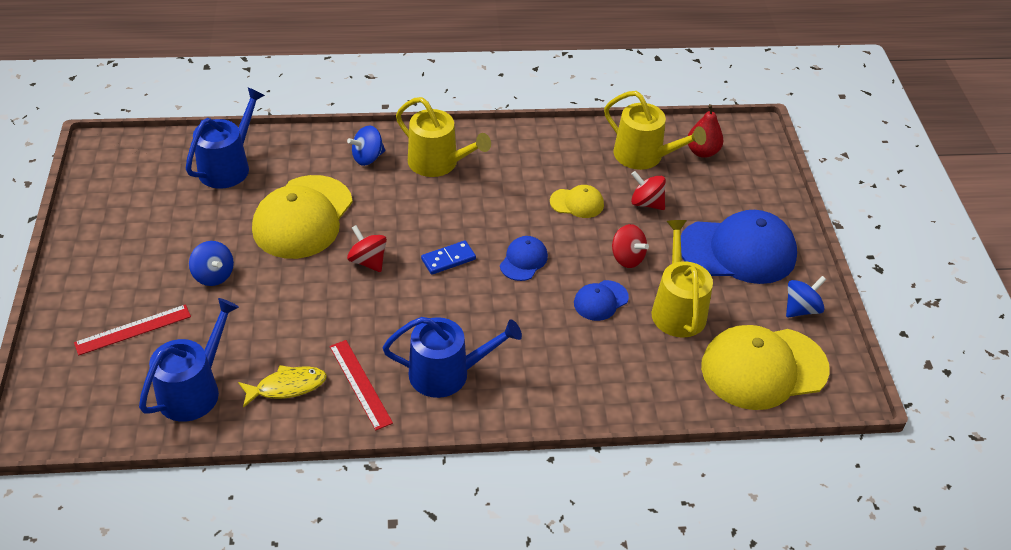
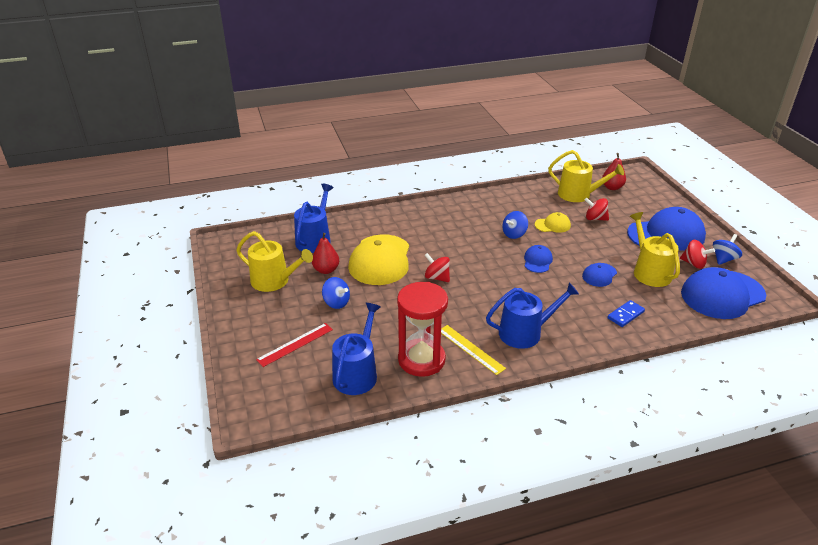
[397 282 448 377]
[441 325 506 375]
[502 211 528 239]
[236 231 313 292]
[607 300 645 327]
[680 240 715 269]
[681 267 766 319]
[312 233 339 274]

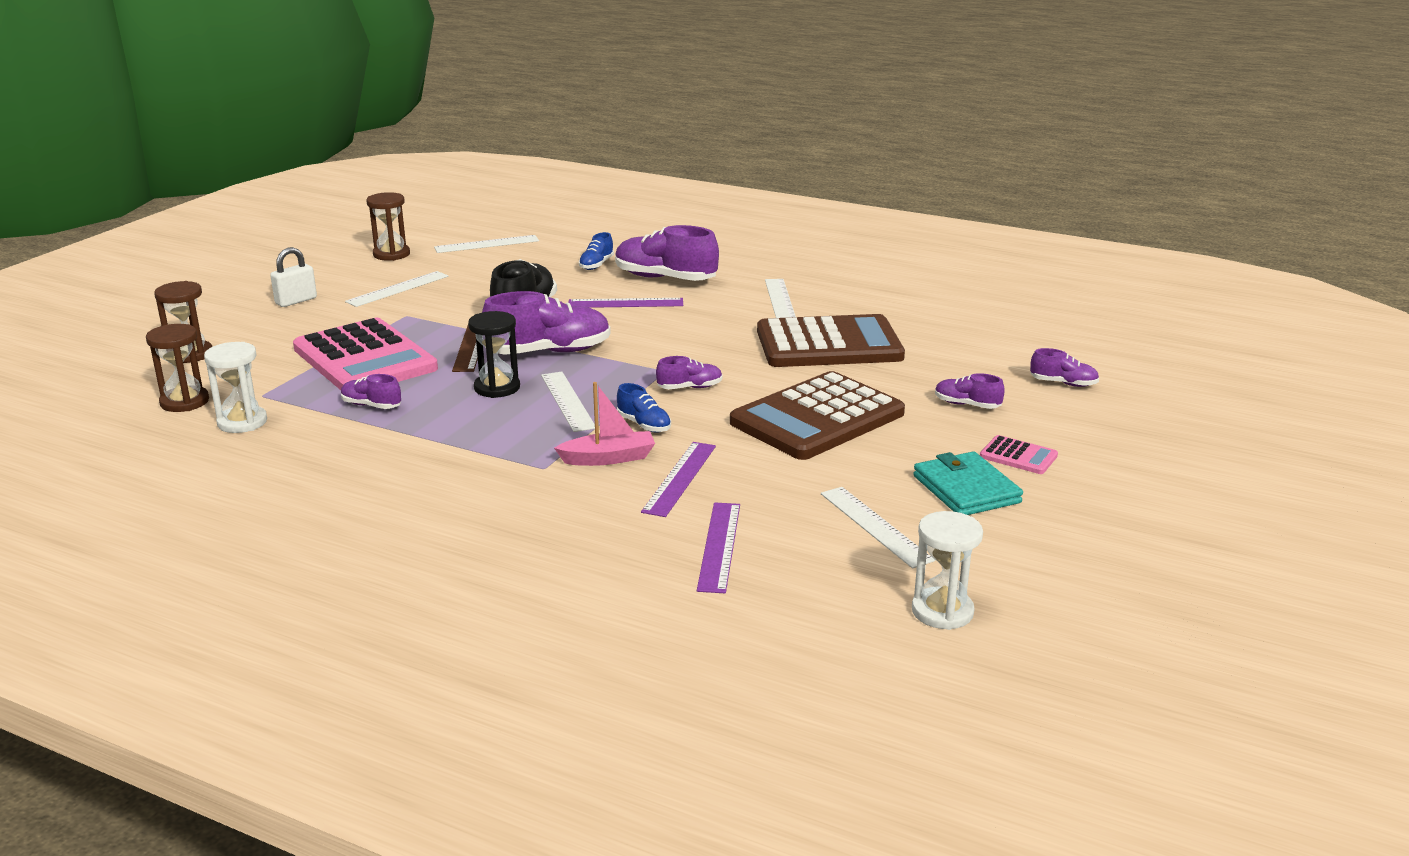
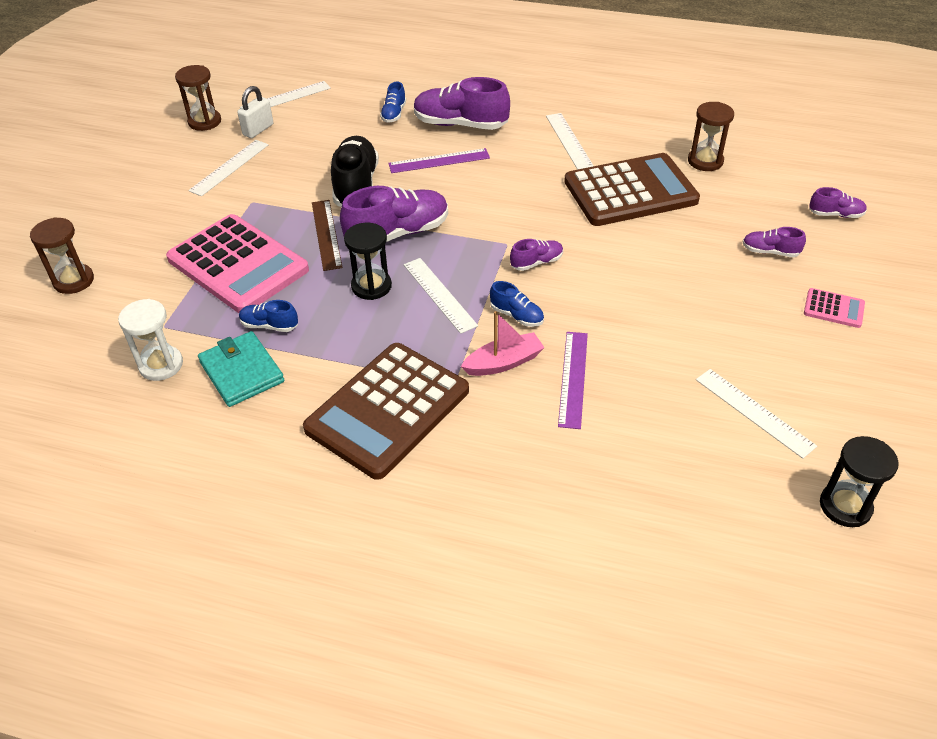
[688 102 734 171]
[237 86 273 138]
[239 300 298 332]
[697 503 740 593] (first image)
[303 343 469 480]
[820 436 899 527]
[198 331 284 407]

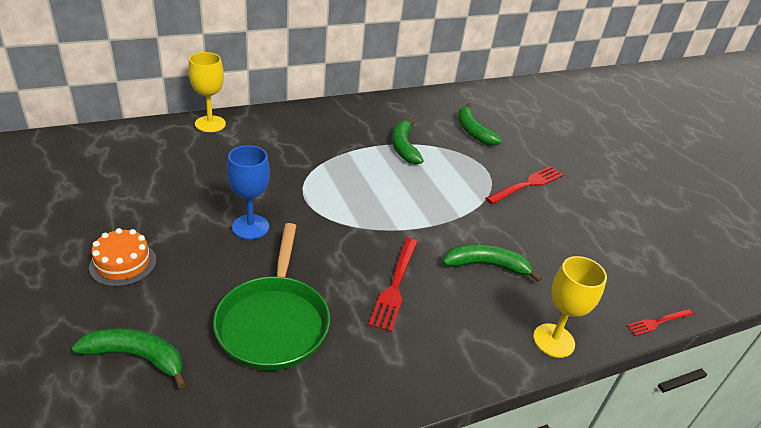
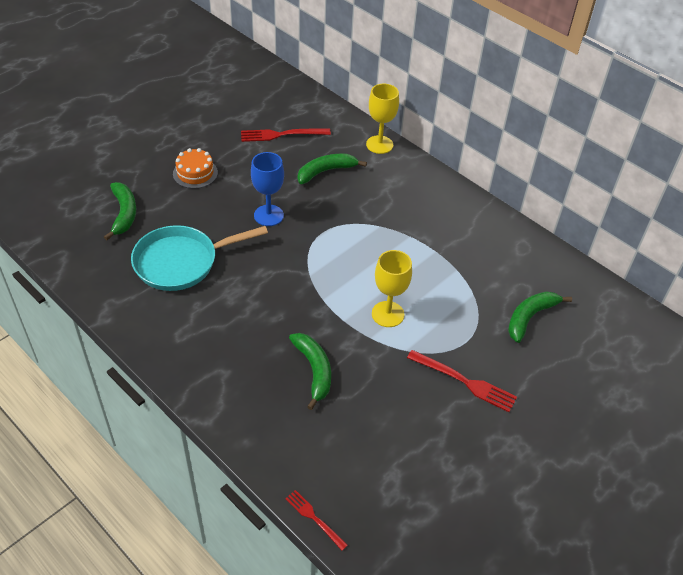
[131 225 268 291]
[241 129 331 142]
[298 154 367 184]
[372 250 412 327]

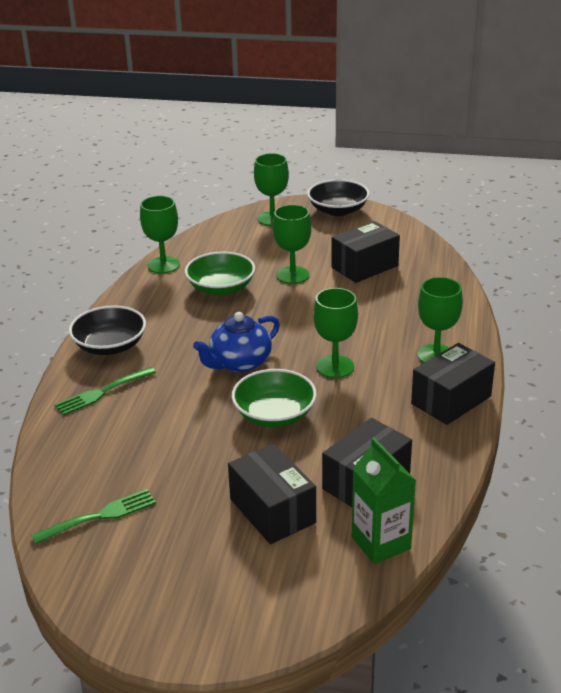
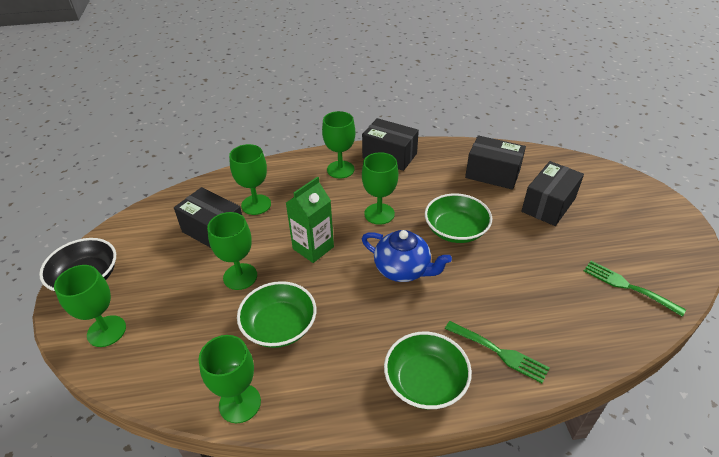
[384 332 472 409]
[286 177 334 263]
[229 144 271 215]

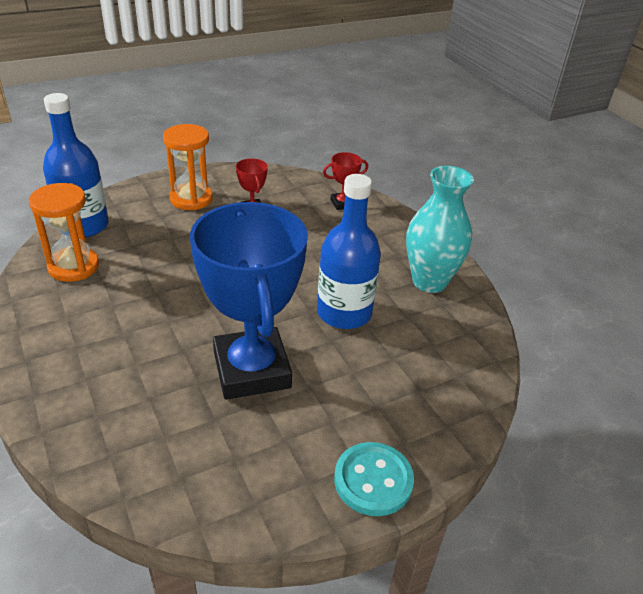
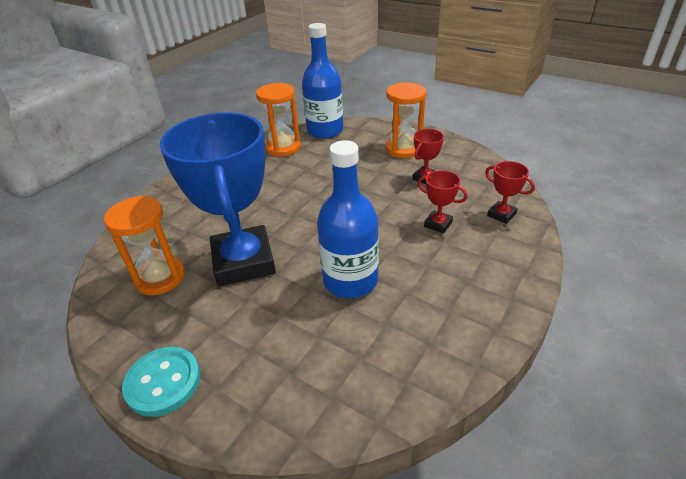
[159 112 276 286]
[406 166 474 293] (first image)
[104 196 185 295]
[418 170 468 233]

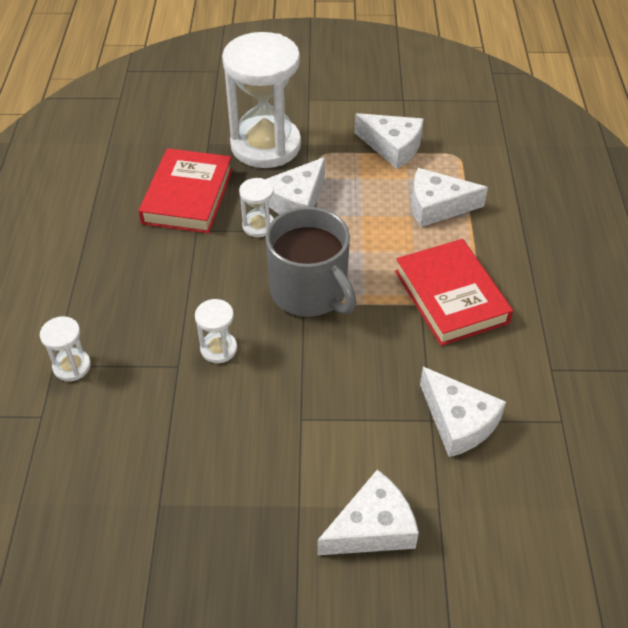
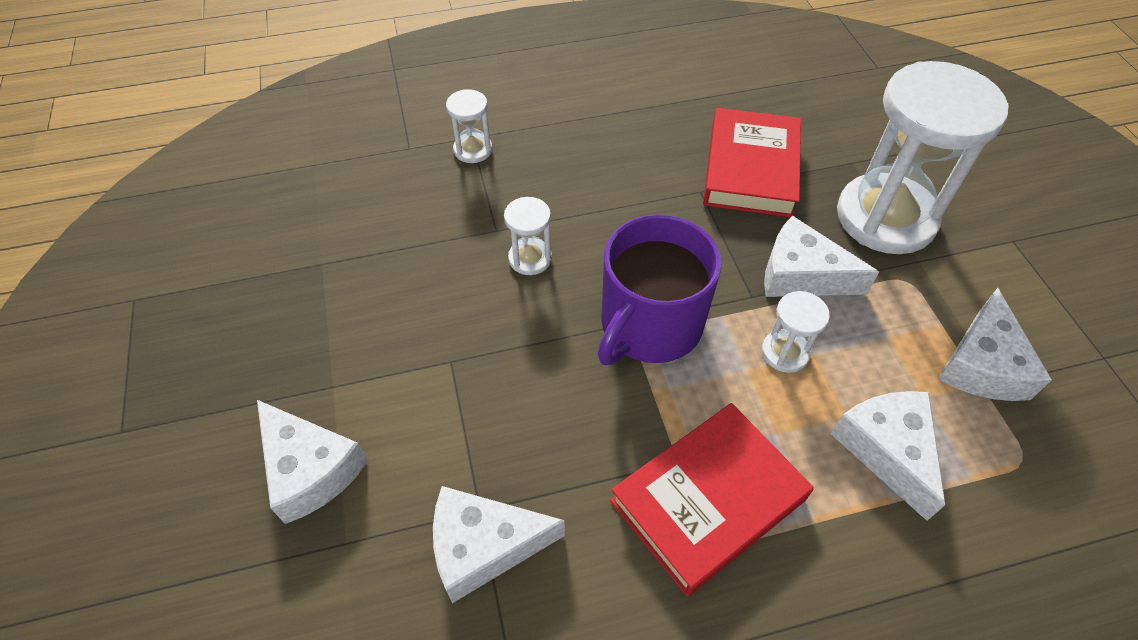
[703 108 801 217]
[762 291 830 373]
[598 214 722 365]
[433 486 565 603]

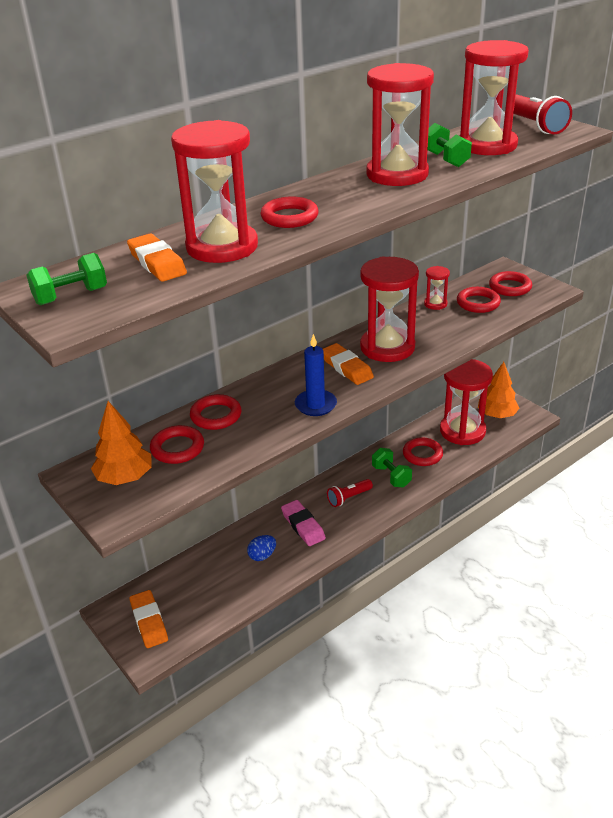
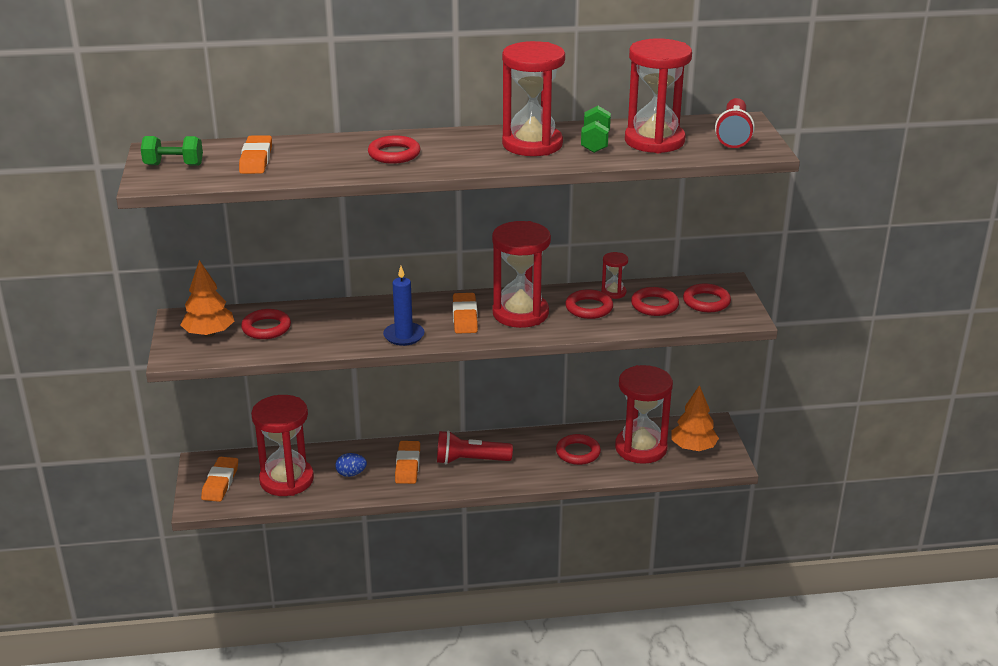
[251 395 314 496]
[565 289 613 319]
[395 441 420 484]
[437 430 513 464]
[372 448 412 487] (first image)

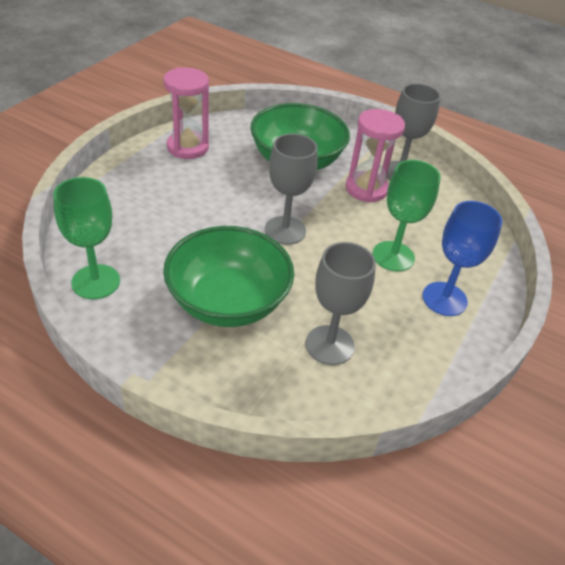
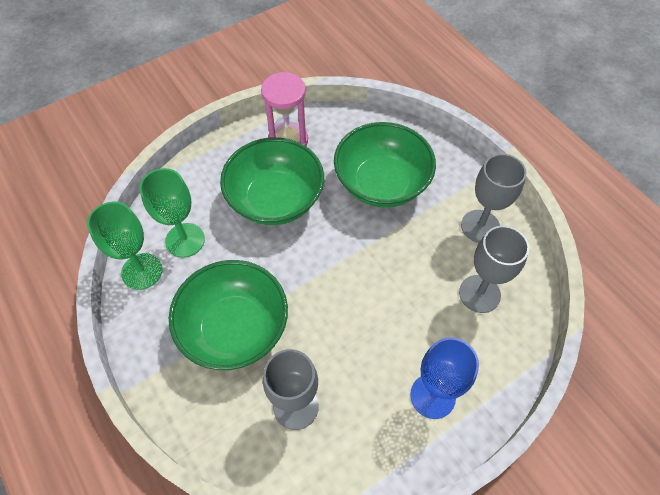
[459 226 529 313]
[346 109 405 203] (first image)
[139 168 205 258]
[220 137 324 225]

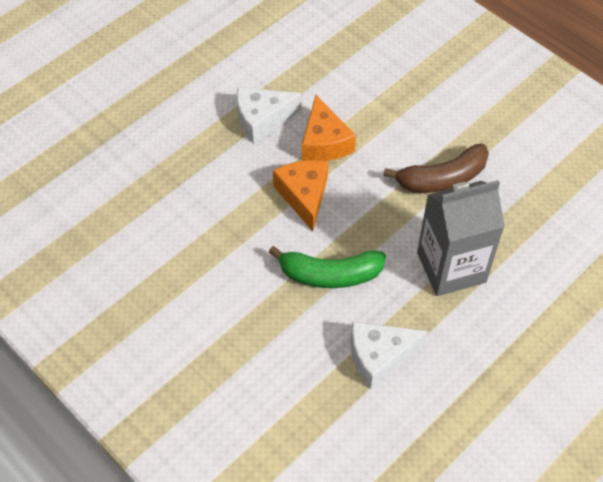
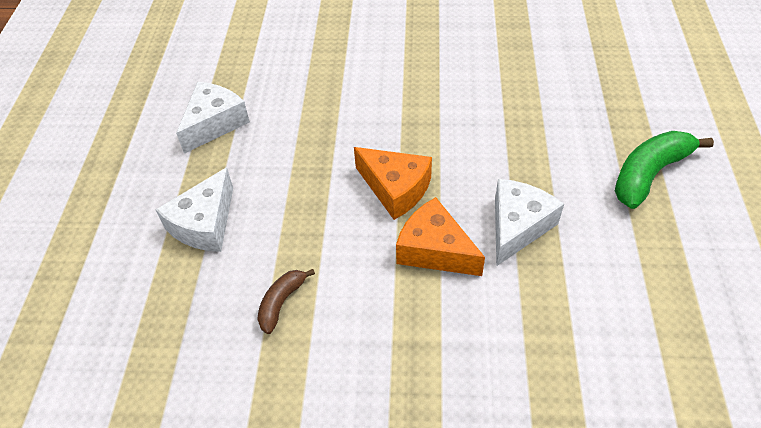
[615 131 714 209]
[257 269 315 334]
[155 167 233 252]

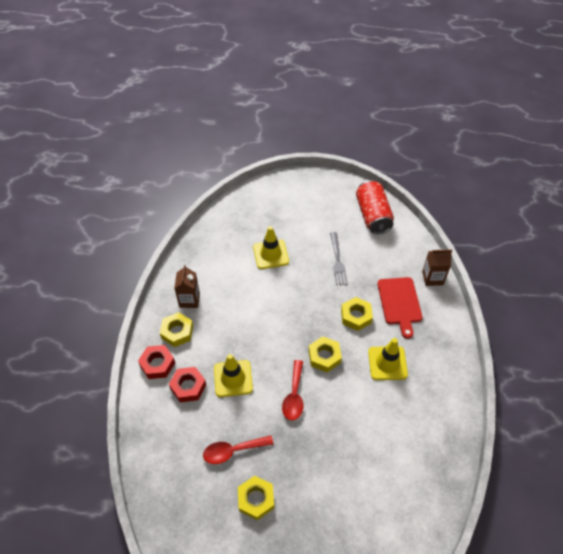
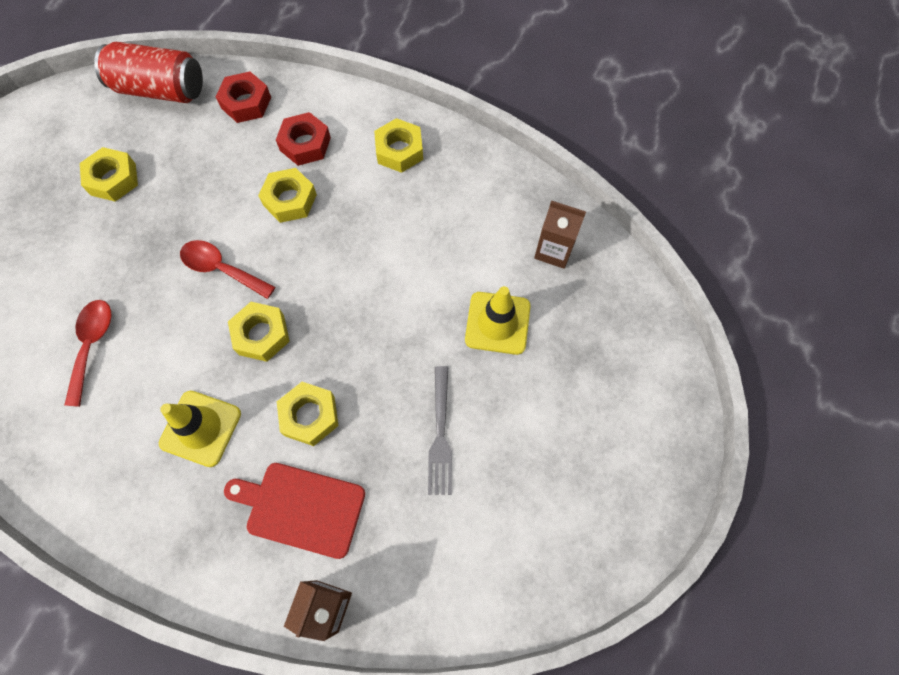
[216 72 271 123]
[534 201 586 269]
[65 300 112 407]
[258 168 317 223]
[428 366 452 495]
[94 42 203 103]

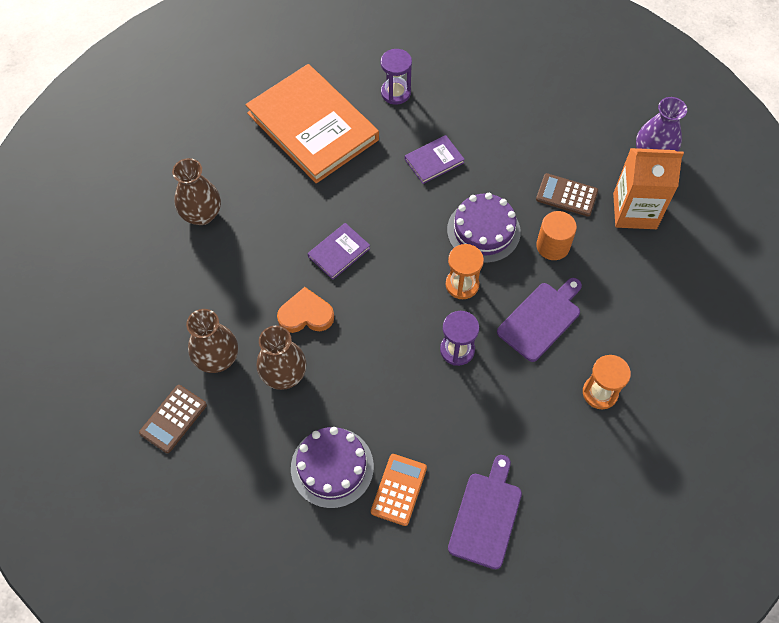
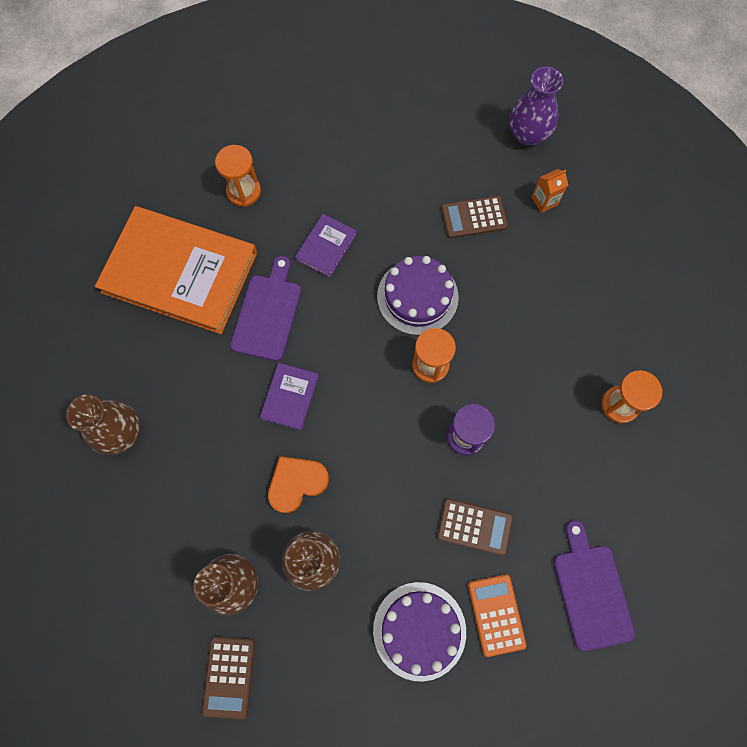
[215 145 261 207]
[230 256 301 361]
[536 211 577 260] (first image)
[532 169 568 213]
[437 499 513 556]

